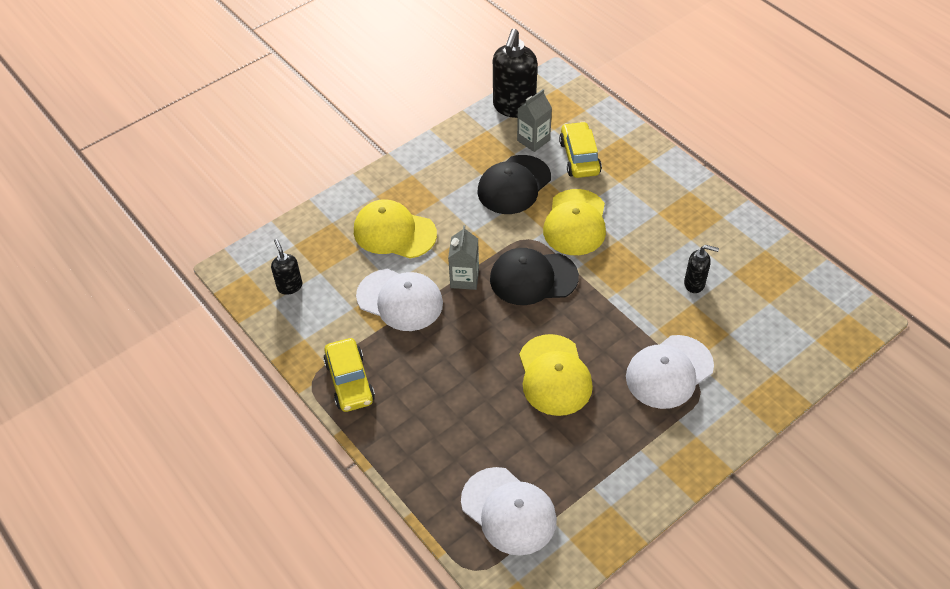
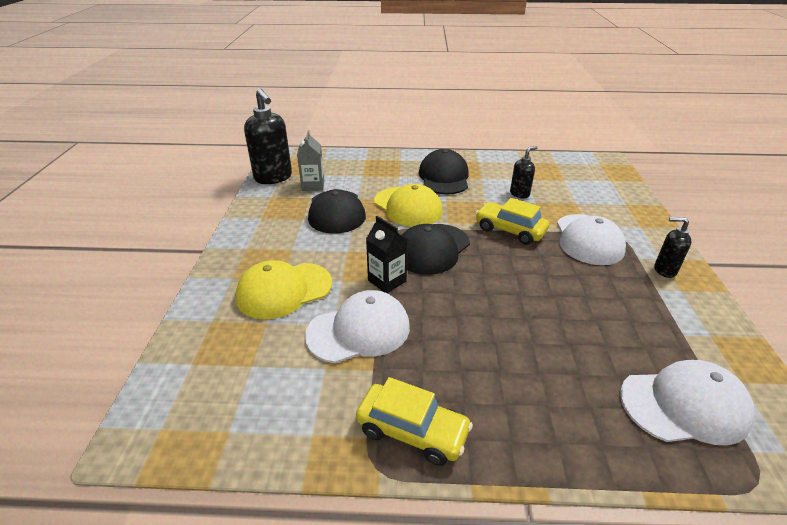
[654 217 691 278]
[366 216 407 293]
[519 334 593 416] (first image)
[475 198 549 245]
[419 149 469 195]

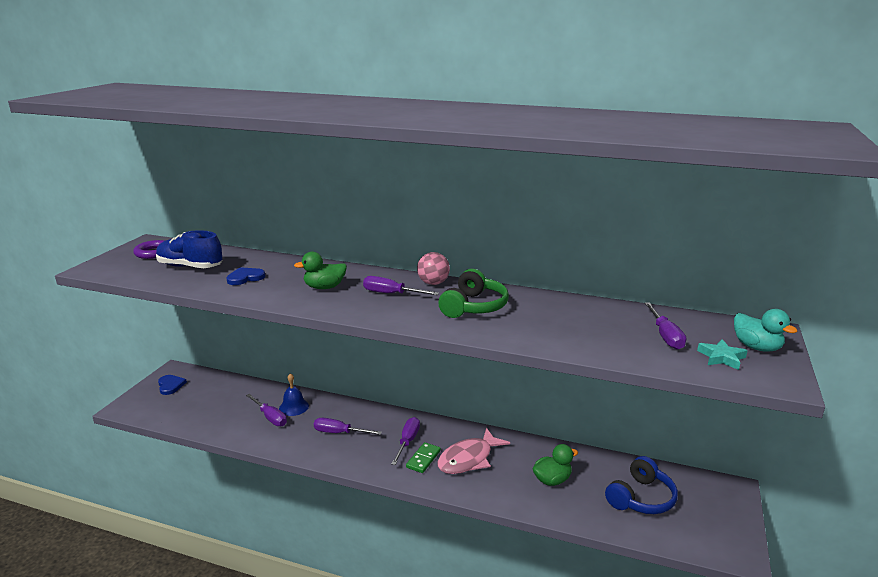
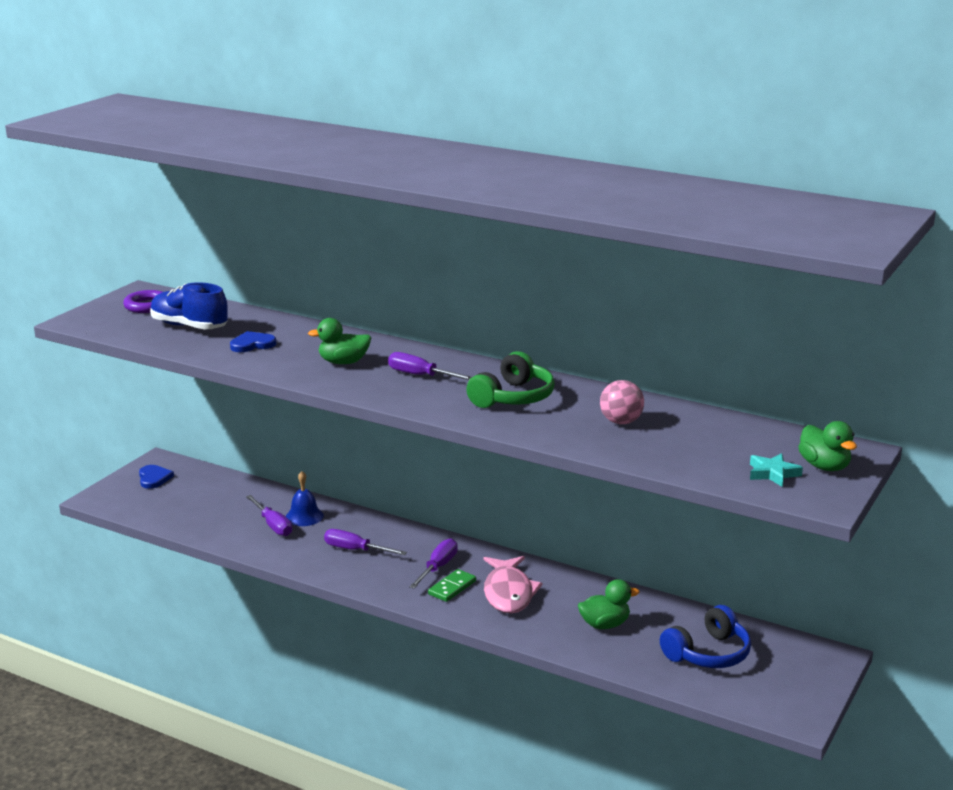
[600 380 644 424]
[483 556 542 613]
[645 302 686 350] (first image)
[798 421 857 471]

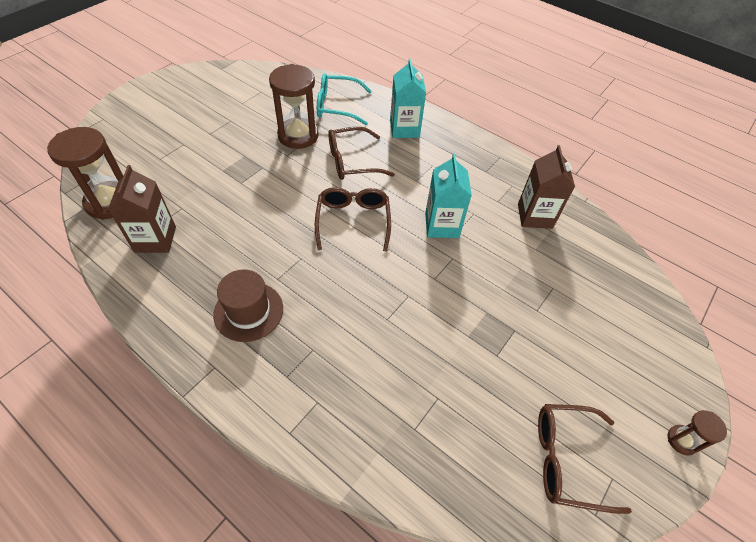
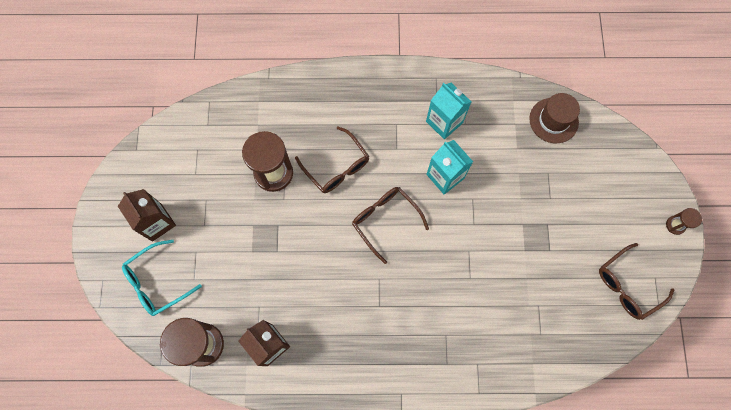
[529 93 580 143]
[122 240 202 316]
[295 126 369 193]
[426 83 471 139]
[118 189 176 242]

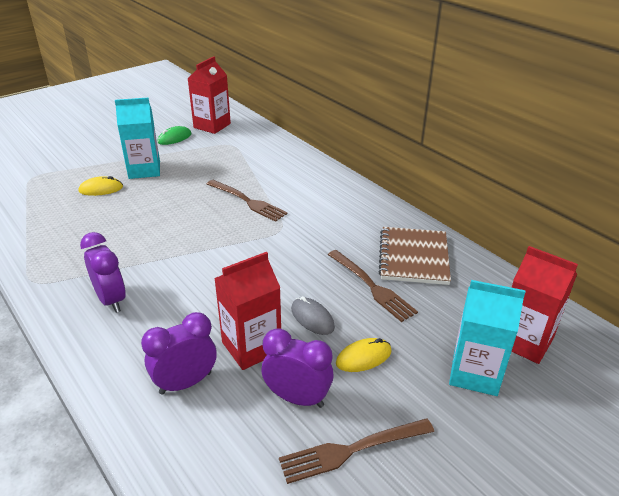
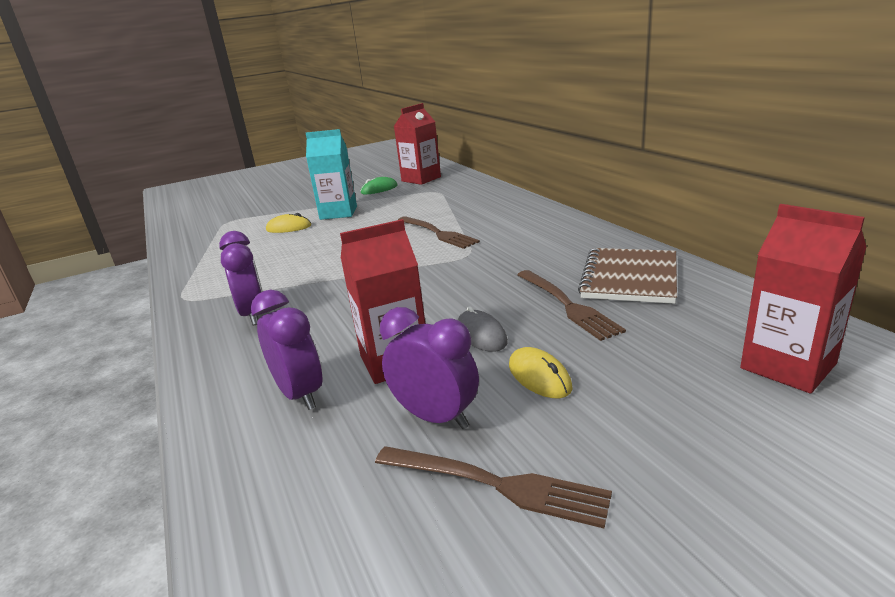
[251 290 322 410]
[375 446 612 528]
[509 347 573 398]
[449 280 526 396] (first image)

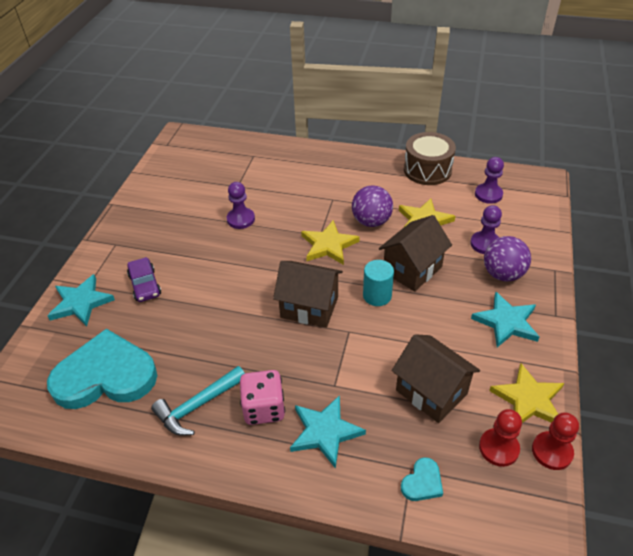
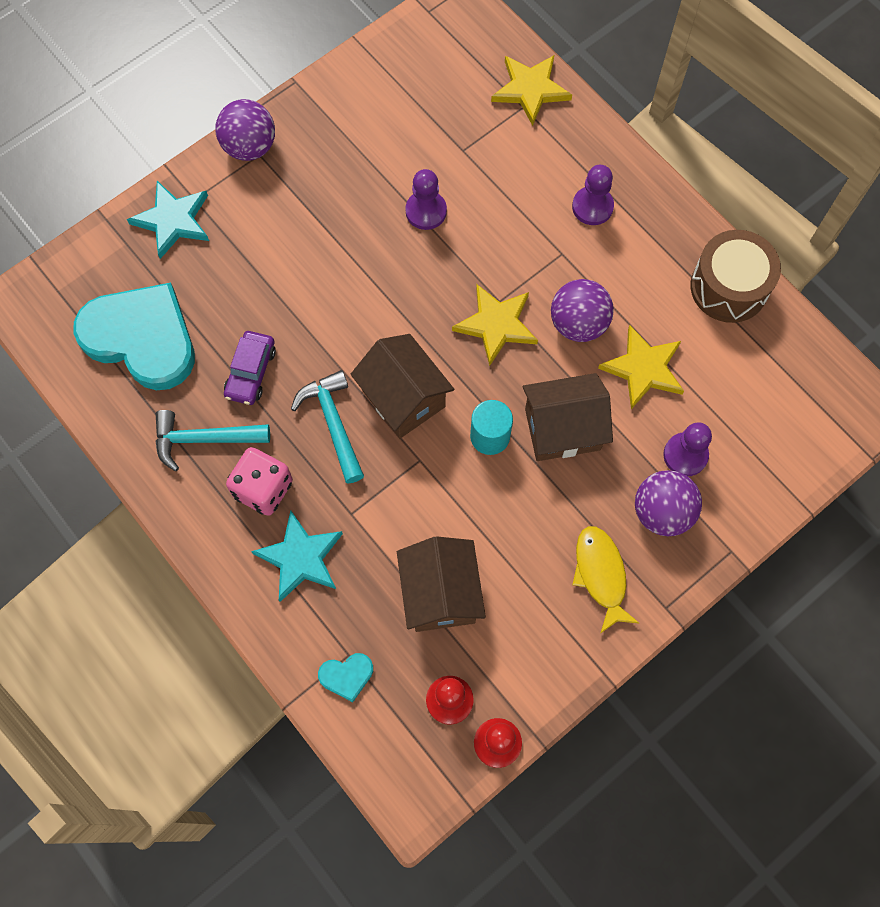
[224 331 276 405]
[572 526 639 634]
[572 165 614 225]
[491 55 572 126]
[215 99 275 161]
[291 370 364 483]

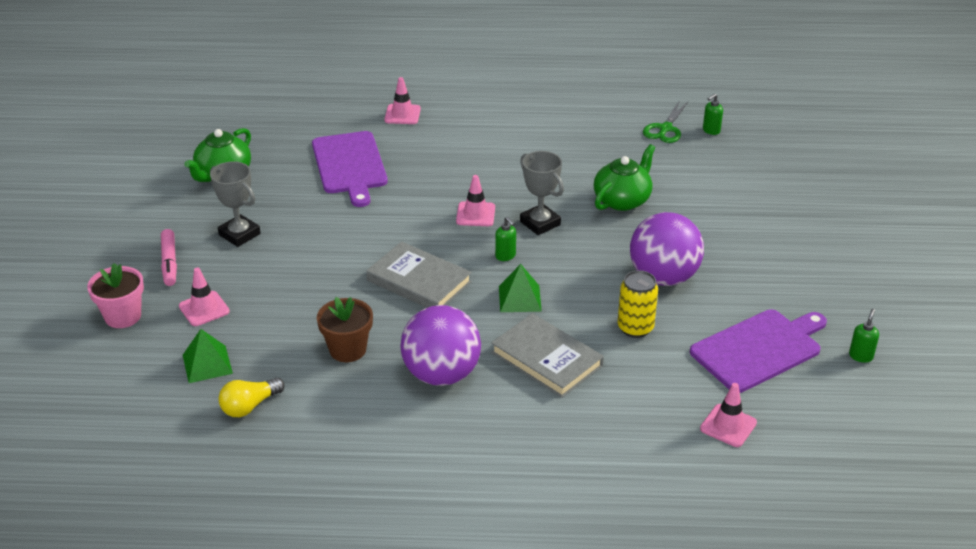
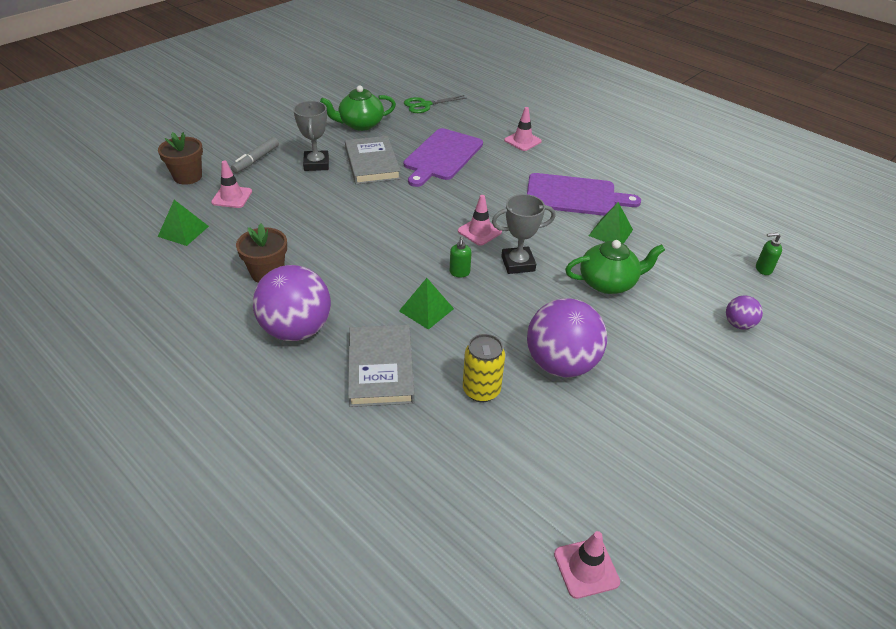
[158 132 203 185]
[231 137 279 173]
[218 378 284 417] (first image)
[345 136 401 184]
[492 194 556 274]
[404 95 467 113]
[527 173 641 216]
[554 531 620 599]
[849 309 879 363] (first image)
[589 202 633 244]
[726 295 763 329]

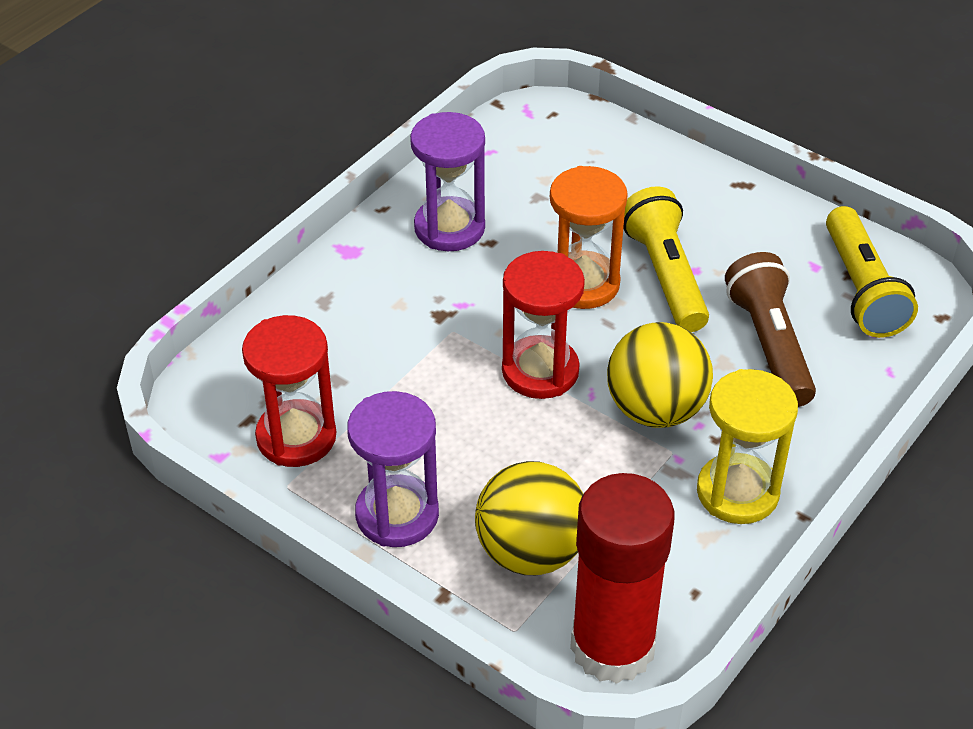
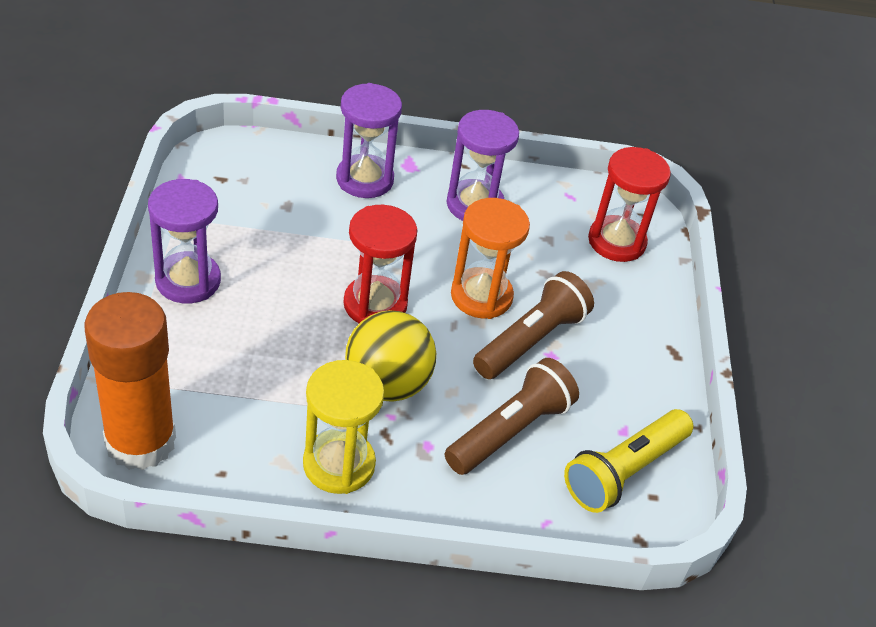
[588 147 671 262]
[475 461 583 575] (first image)
[84 292 176 470]
[473 271 594 379]
[336 83 402 198]

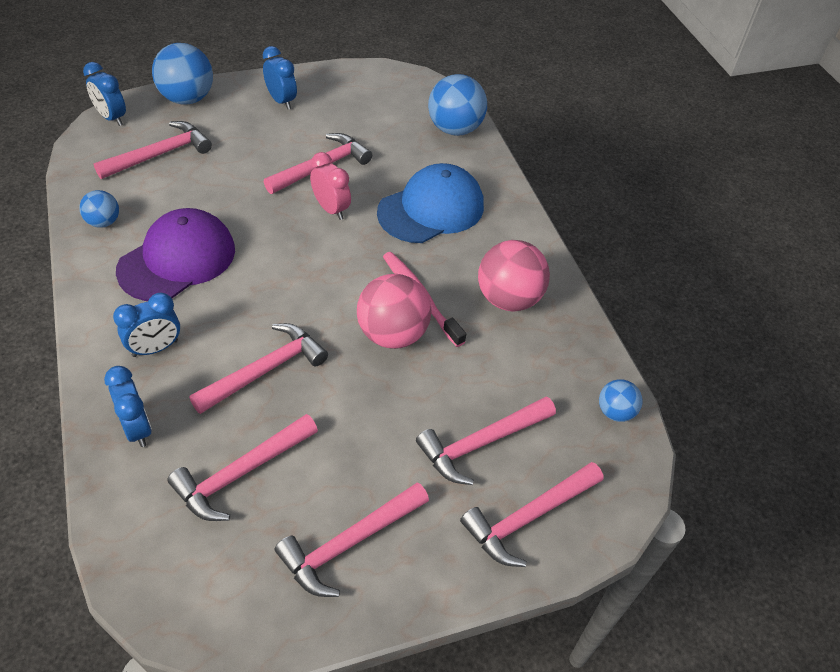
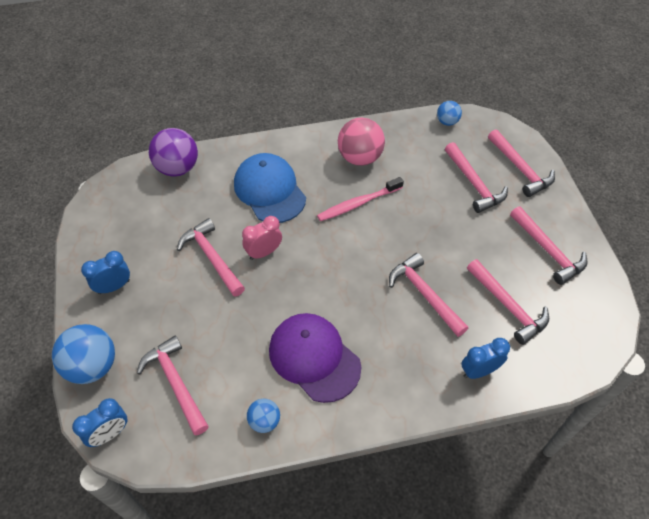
[113 293 180 357] (first image)
[357 274 432 349] (first image)
[149 128 198 177]

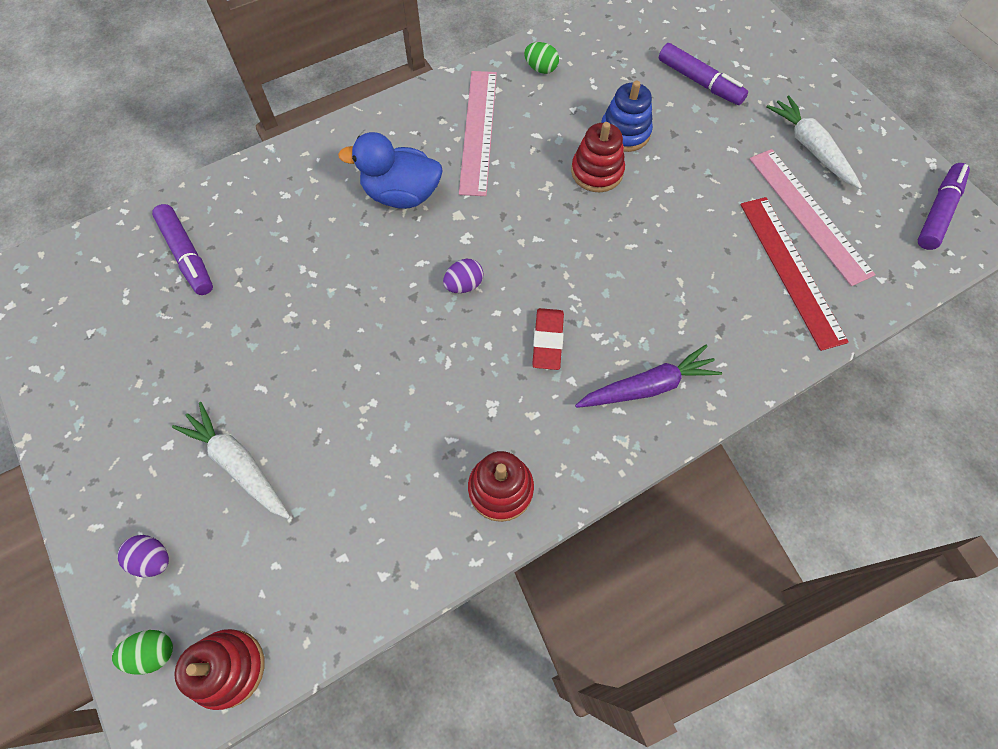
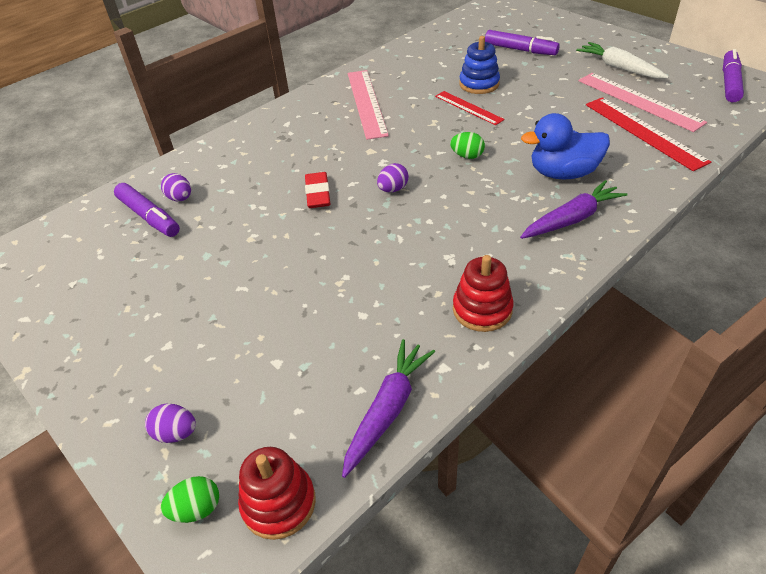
[172 402 290 519] (first image)
[521 113 610 180]
[450 132 485 159]
[305 172 330 208]
[435 91 505 125]
[161 173 191 201]
[342 339 435 478]

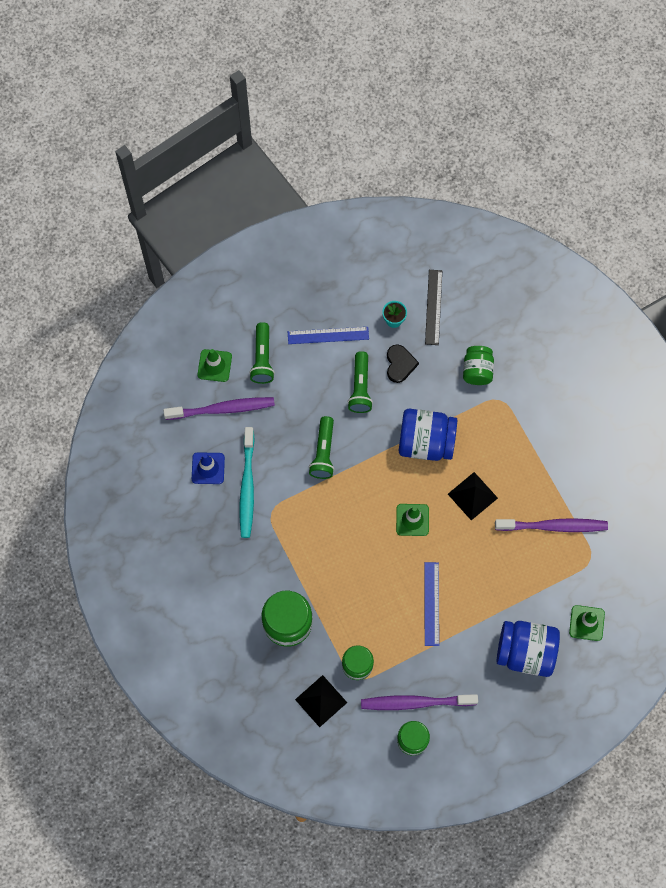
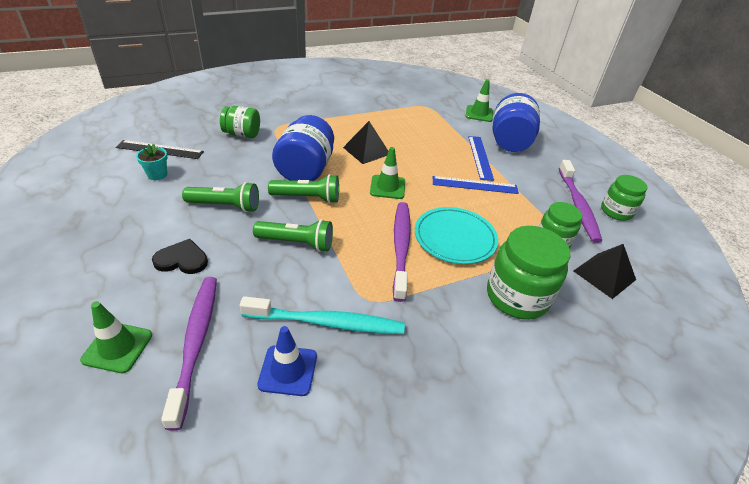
[268 174 339 204]
[468 136 494 181]
[152 239 208 274]
[393 202 411 302]
[415 207 498 264]

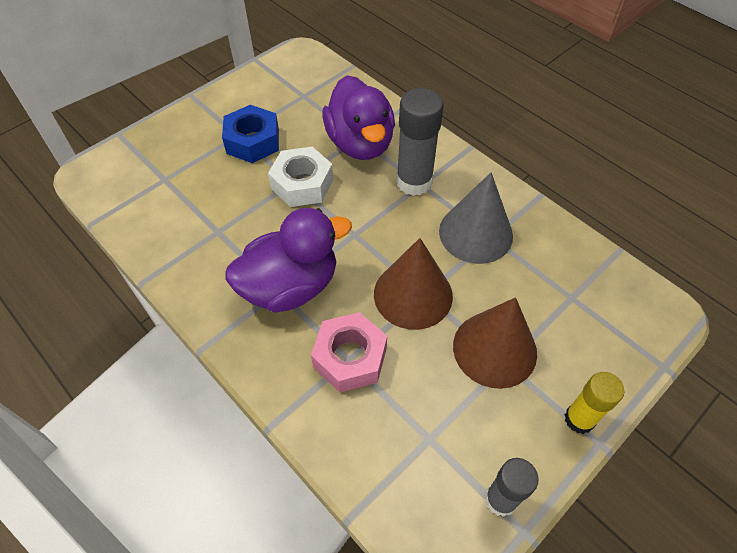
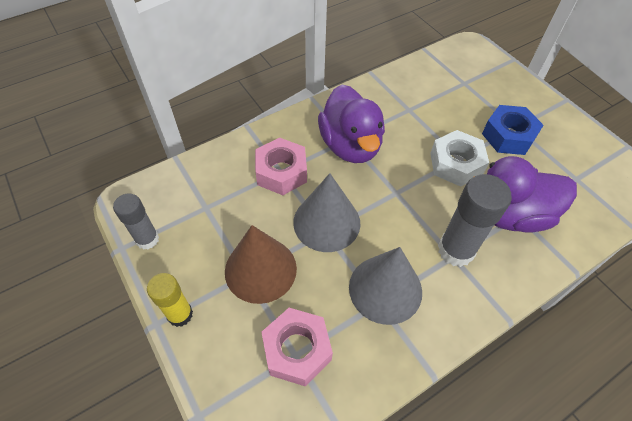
[293 173 360 252]
[262 308 333 386]

